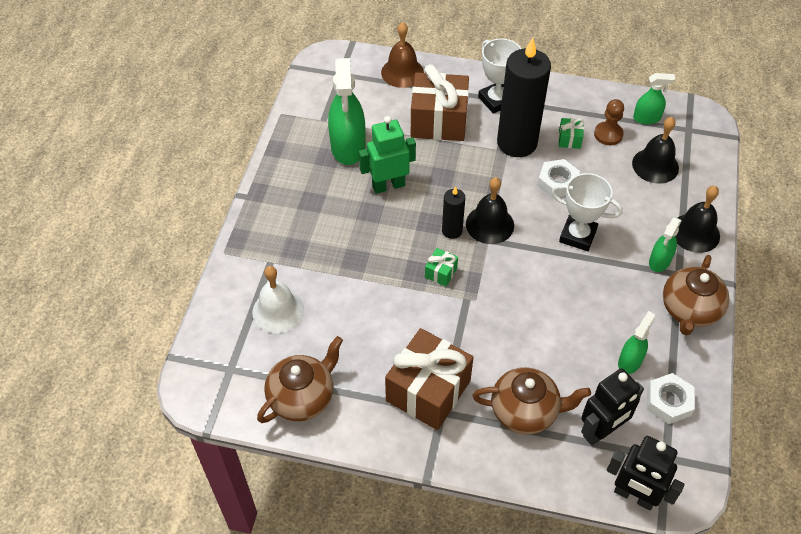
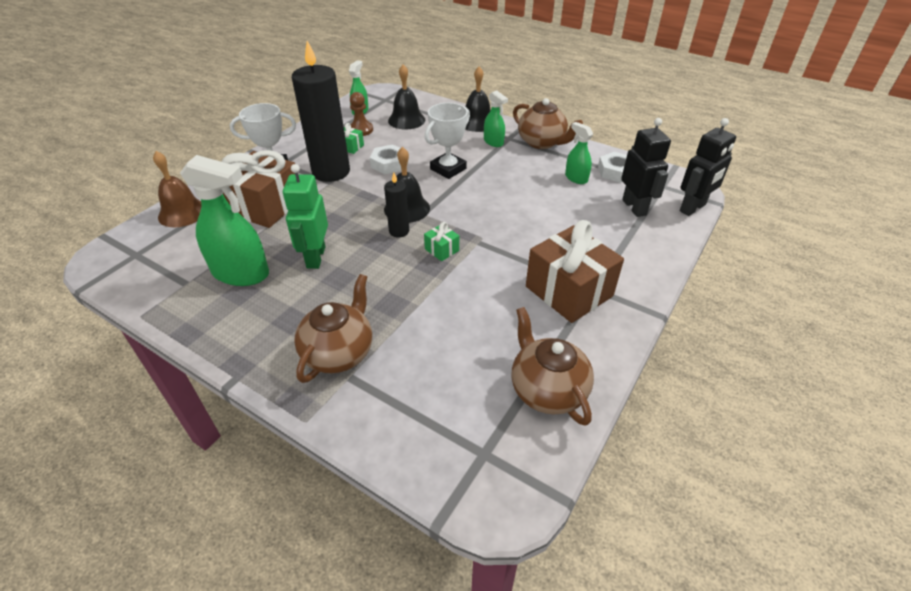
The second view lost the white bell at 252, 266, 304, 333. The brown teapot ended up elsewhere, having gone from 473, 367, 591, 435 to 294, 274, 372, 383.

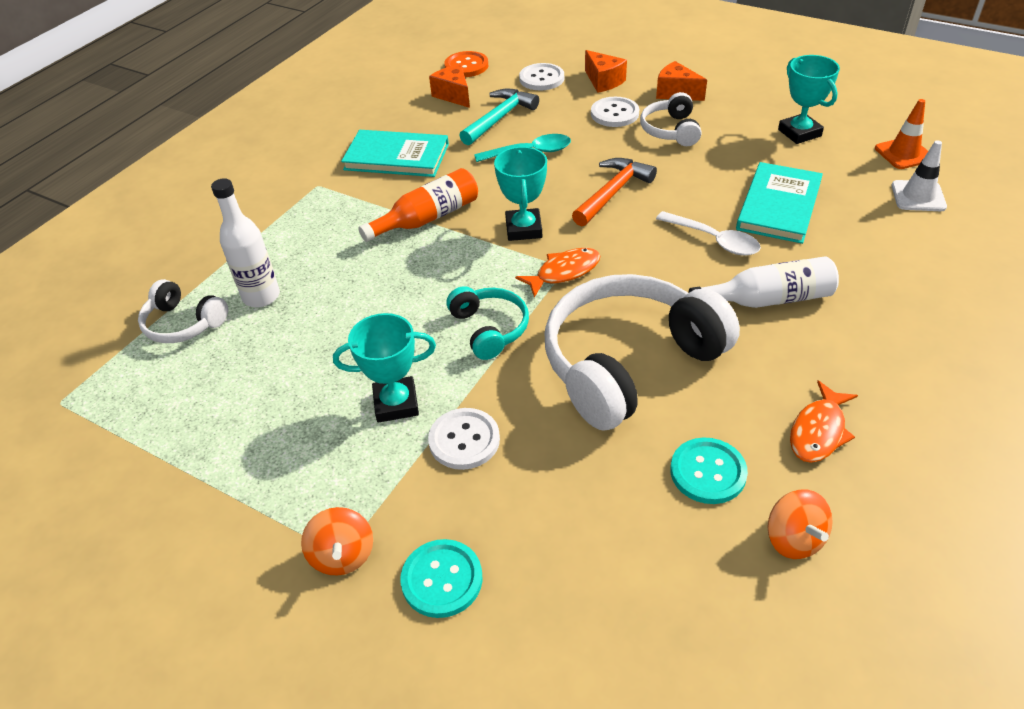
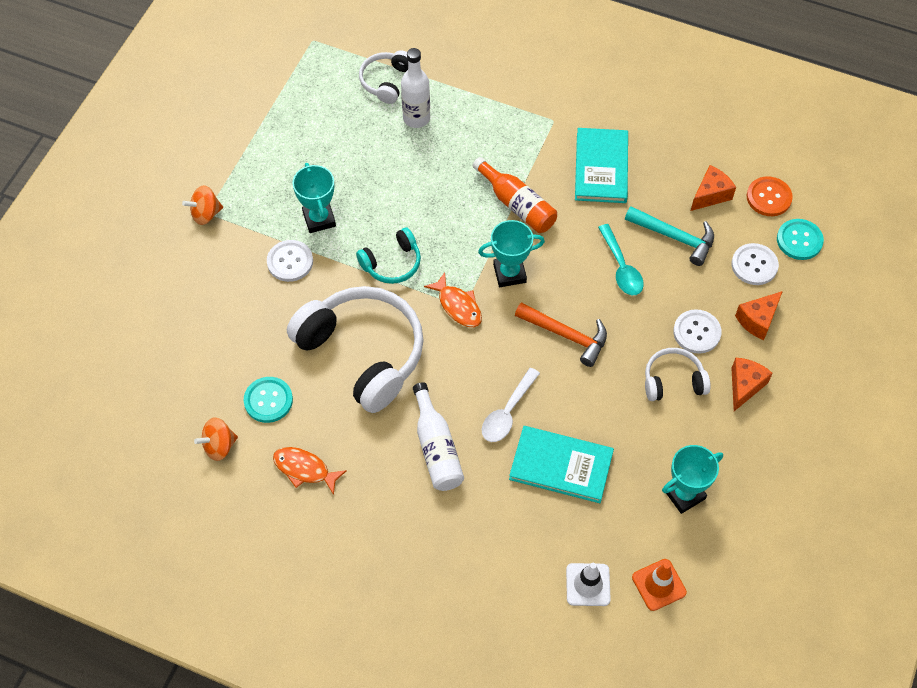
The turquoise button ended up elsewhere, having gone from 400, 539, 482, 618 to 777, 219, 824, 260.

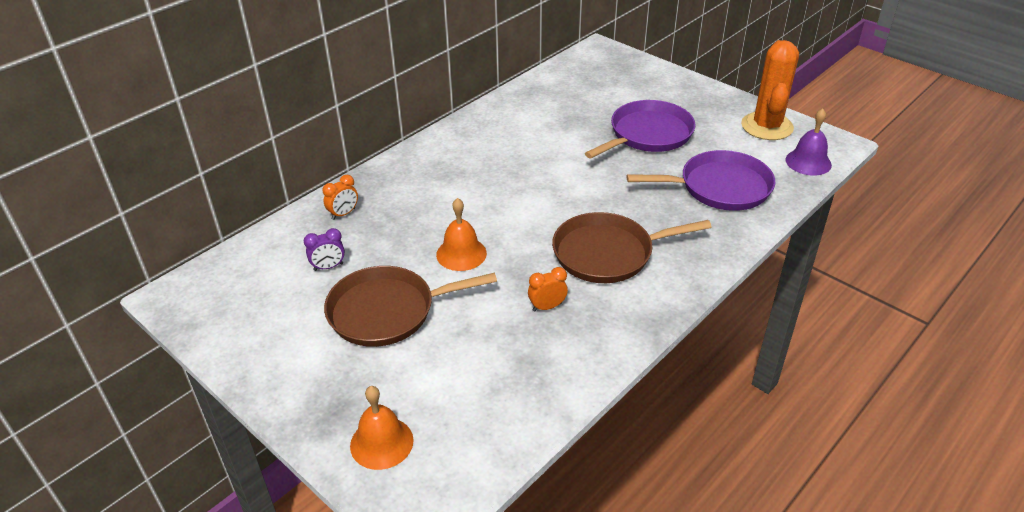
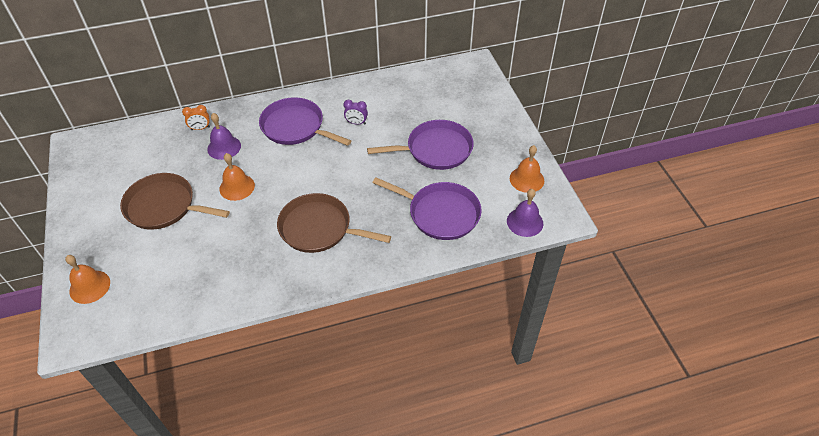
The purple clock ended up elsewhere, having gone from 304, 228, 345, 271 to 344, 100, 368, 125. The second view lost the orange clock at 528, 267, 568, 311. Where the orange cactus stood at 741, 40, 799, 140, the orange bell came to stand at 510, 145, 544, 193. The second view gained the purple bell at 207, 113, 241, 160. The second view gained the purple pan at 259, 97, 351, 146.

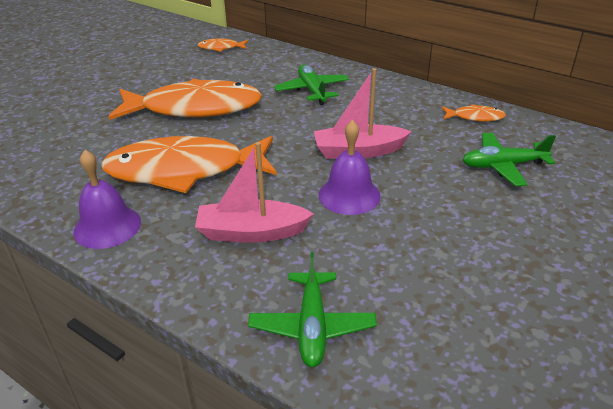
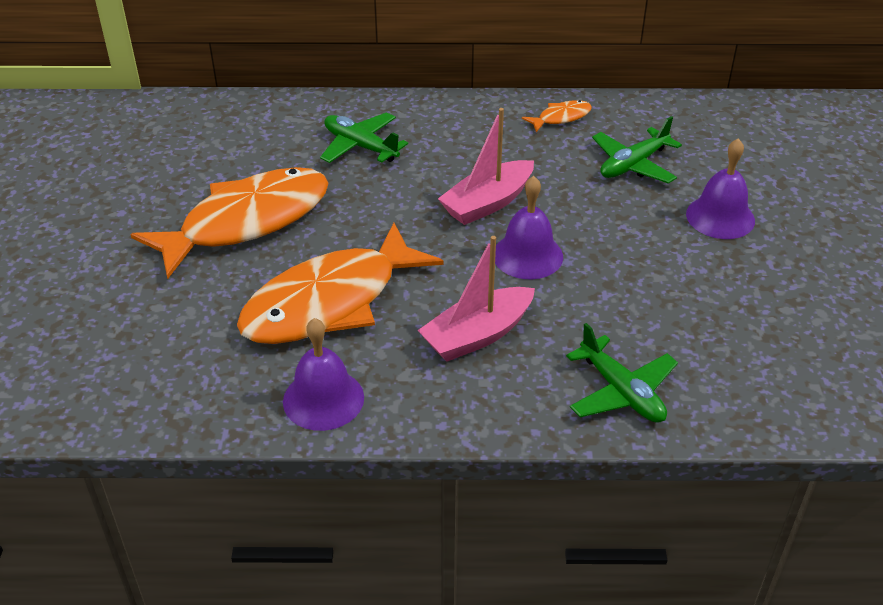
The second view lost the orange fish at 198, 38, 248, 52. The second view gained the purple bell at 686, 138, 755, 239.

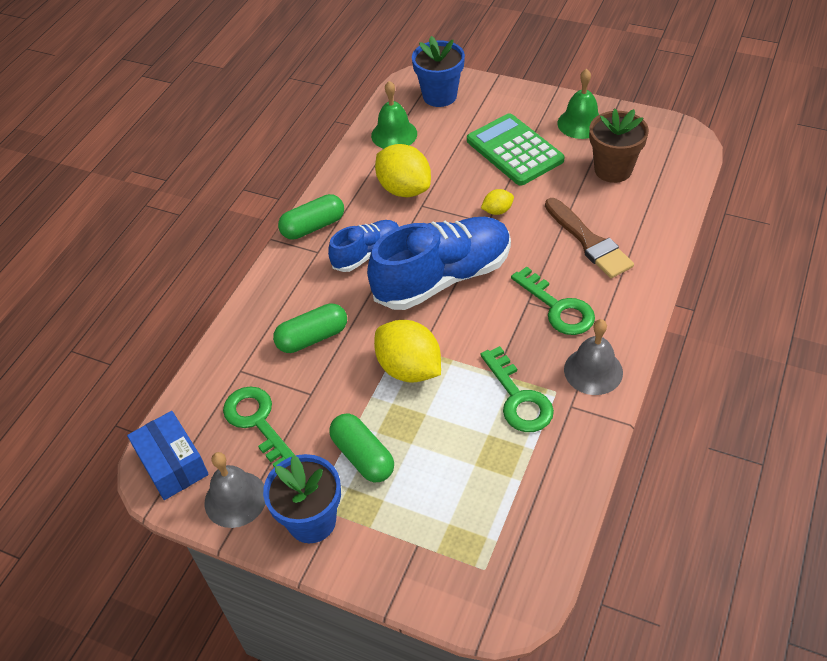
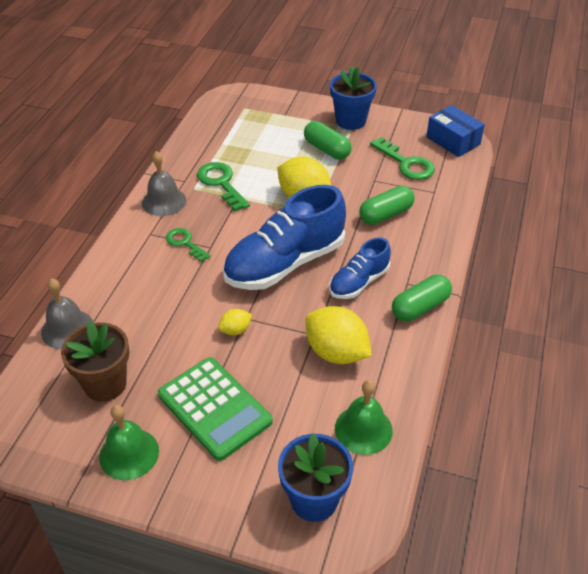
The grey bell ended up elsewhere, having gone from 205, 452, 265, 528 to 41, 278, 93, 349. The size of the green key at 511, 266, 595, 335 changed by a factor of 0.66. The second view lost the brown brush at 545, 198, 634, 278.

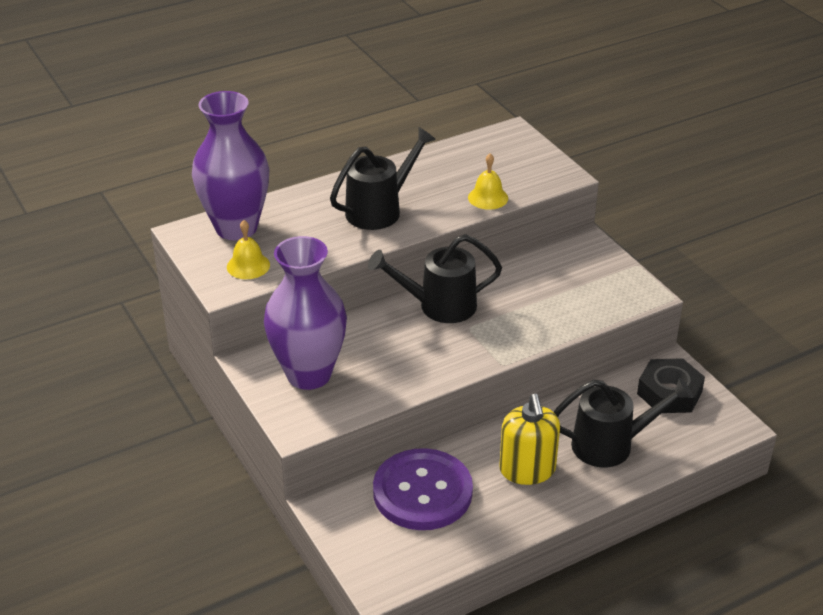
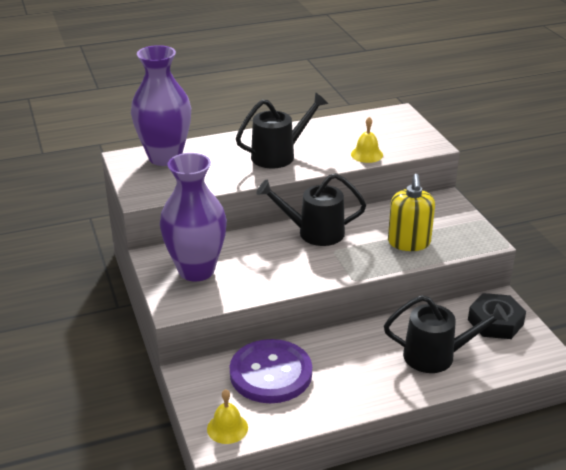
The yellow bell ended up elsewhere, having gone from 227, 220, 270, 279 to 207, 389, 248, 444. The yellow soap dispenser ended up elsewhere, having gone from 499, 394, 560, 485 to 388, 174, 435, 251.

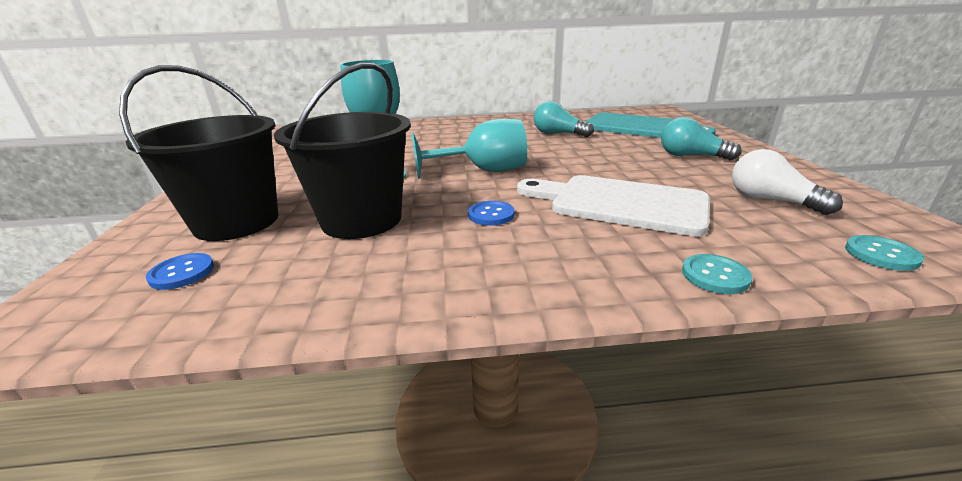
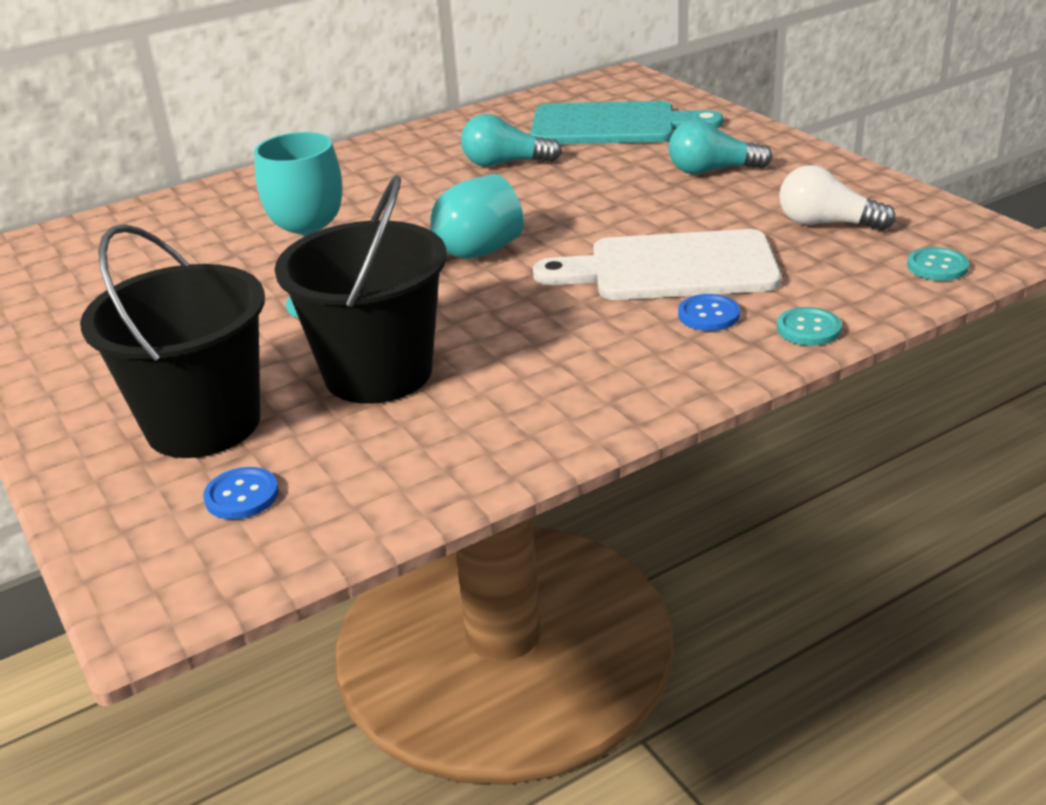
The blue button ended up elsewhere, having gone from 468, 201, 515, 226 to 678, 294, 740, 331.

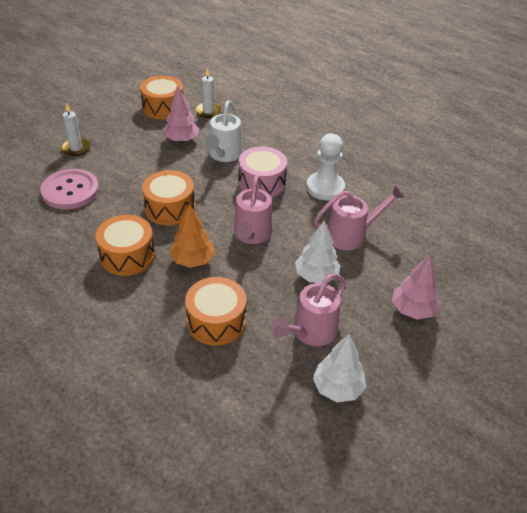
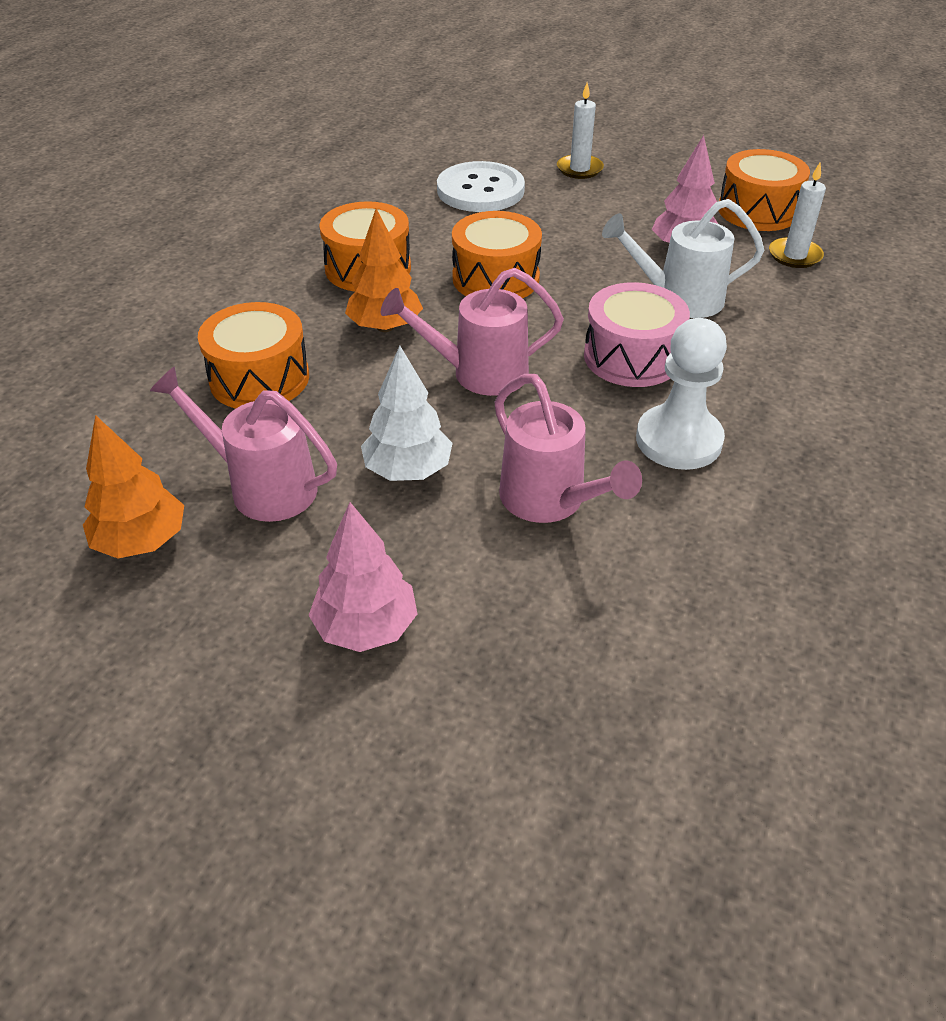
What was the pink button at 40, 169, 99, 210 turned into the white button at 437, 161, 525, 212. What was the white tree at 313, 334, 366, 402 turned into the orange tree at 83, 415, 184, 559.

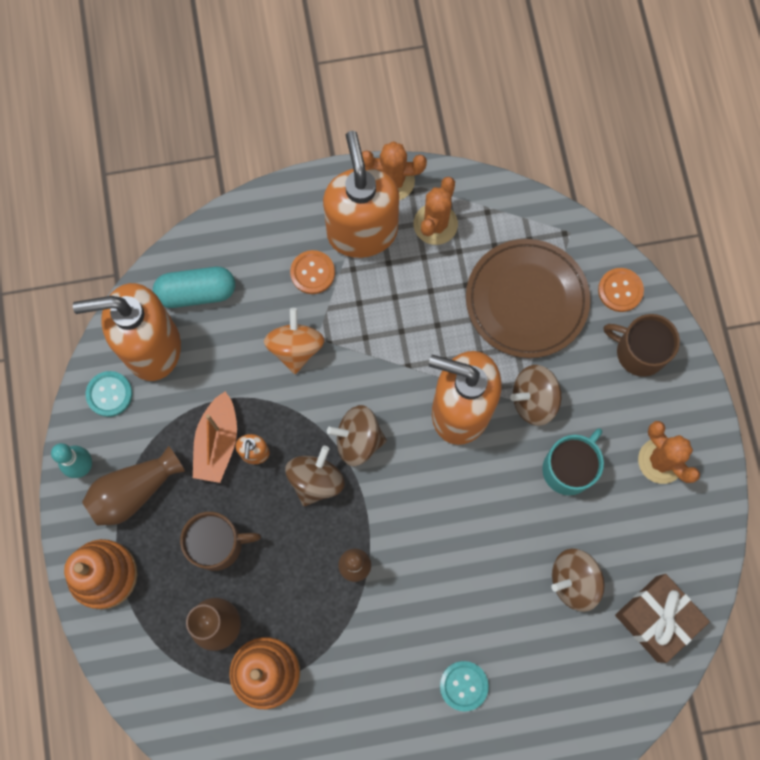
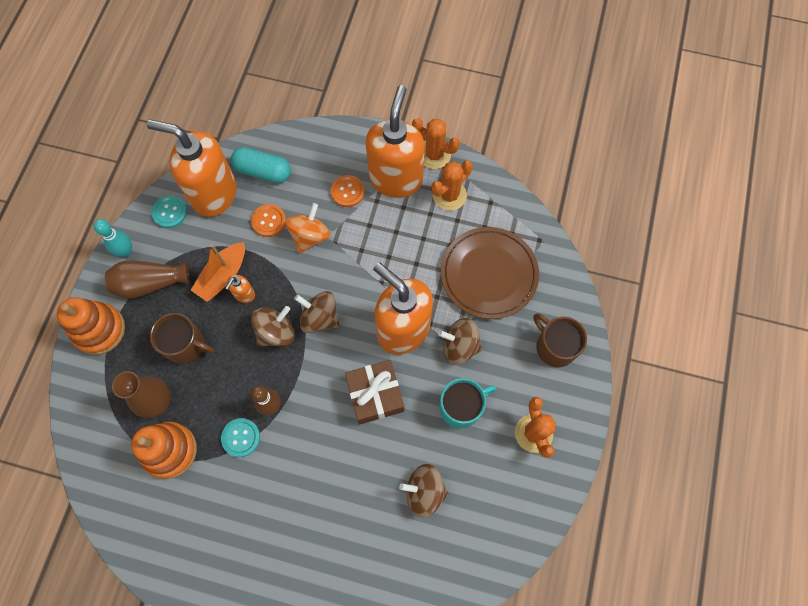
The turquoise button ended up elsewhere, having gone from 440, 661, 489, 711 to 221, 418, 260, 457. The orange button ended up elsewhere, having gone from 598, 268, 644, 312 to 251, 204, 286, 237. The brown gift ended up elsewhere, having gone from 615, 574, 710, 663 to 345, 360, 404, 424.

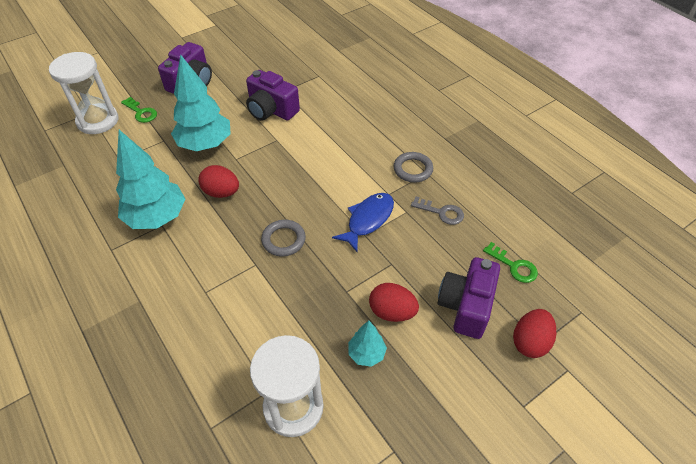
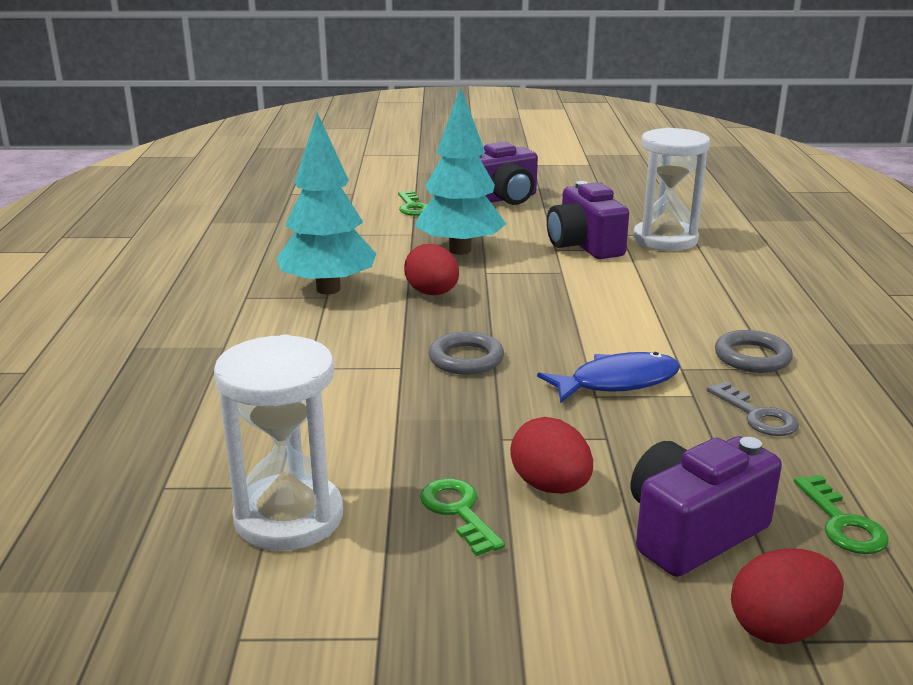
The white hourglass ended up elsewhere, having gone from 49, 52, 118, 134 to 633, 128, 710, 251. Where the turquoise tree stood at 348, 321, 387, 367, the green key came to stand at 420, 478, 505, 556.

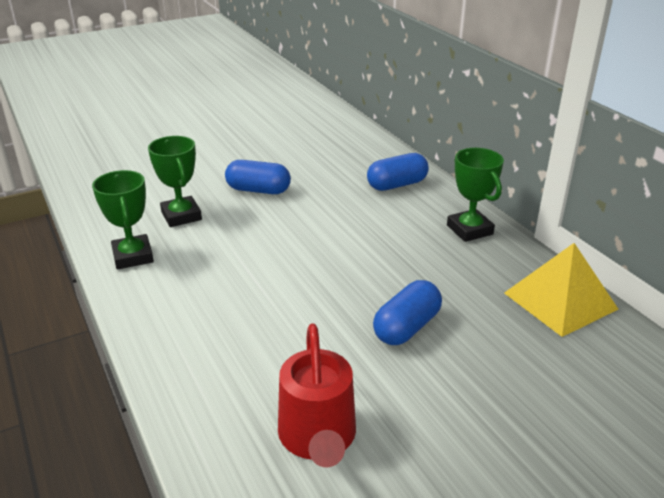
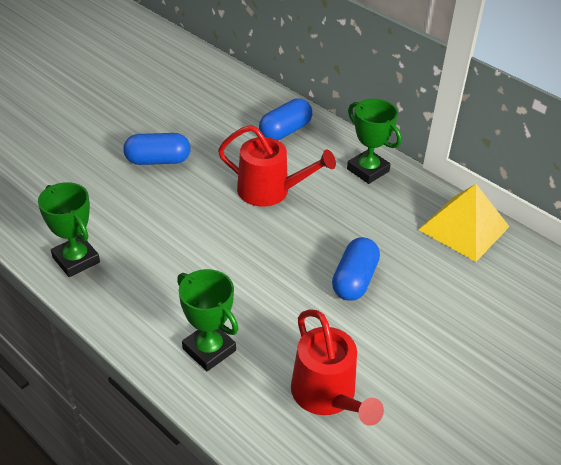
The green trophy ended up elsewhere, having gone from 148, 136, 202, 227 to 177, 269, 239, 371. The second view gained the red watering can at 218, 125, 336, 207.

